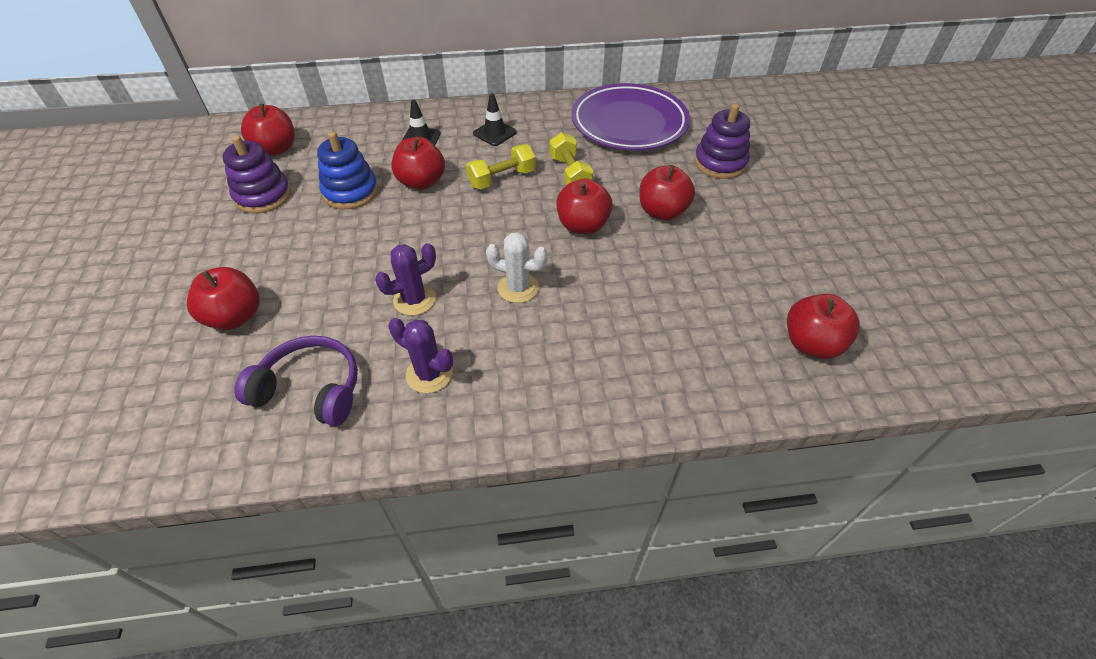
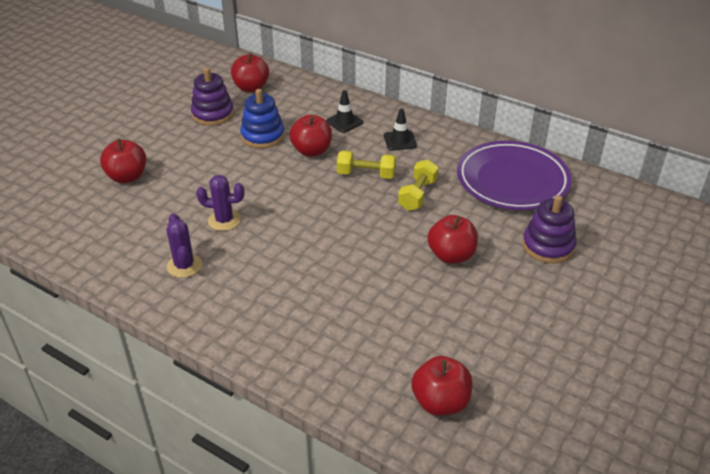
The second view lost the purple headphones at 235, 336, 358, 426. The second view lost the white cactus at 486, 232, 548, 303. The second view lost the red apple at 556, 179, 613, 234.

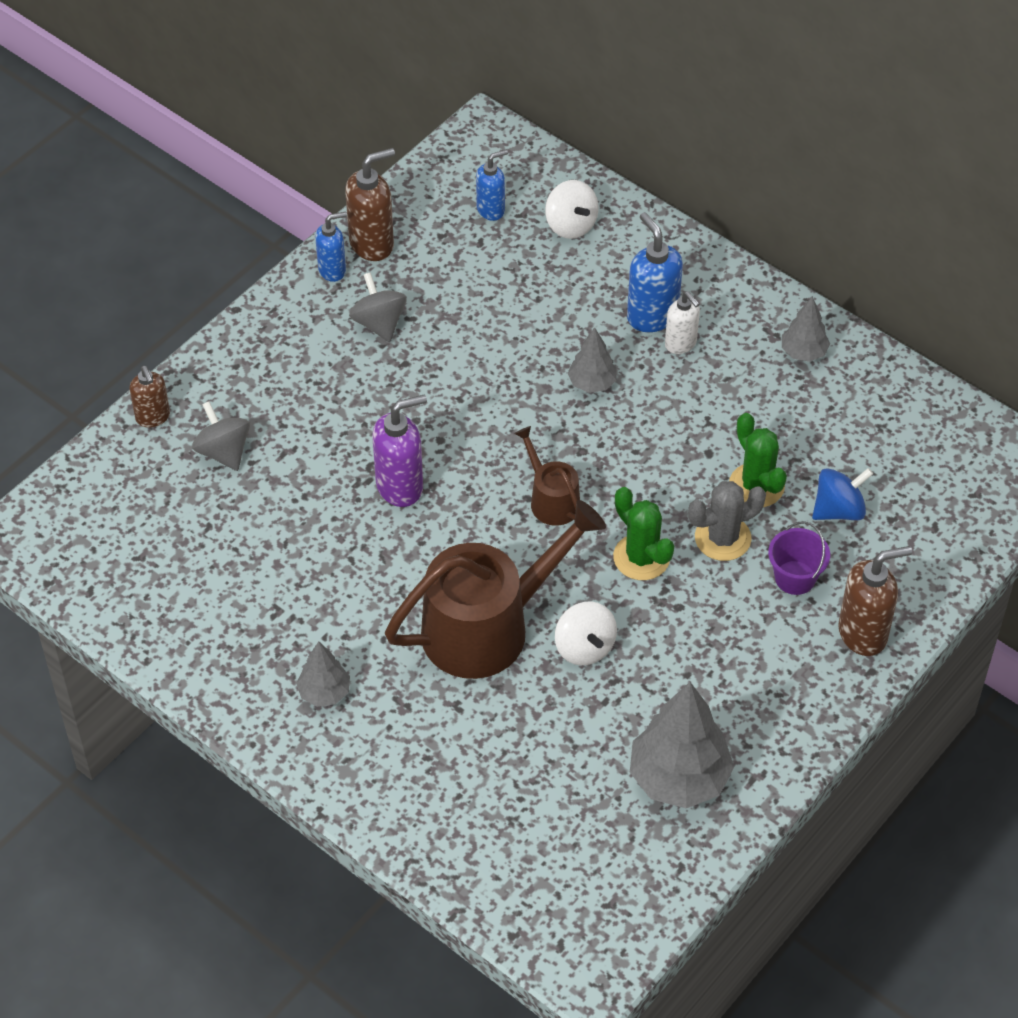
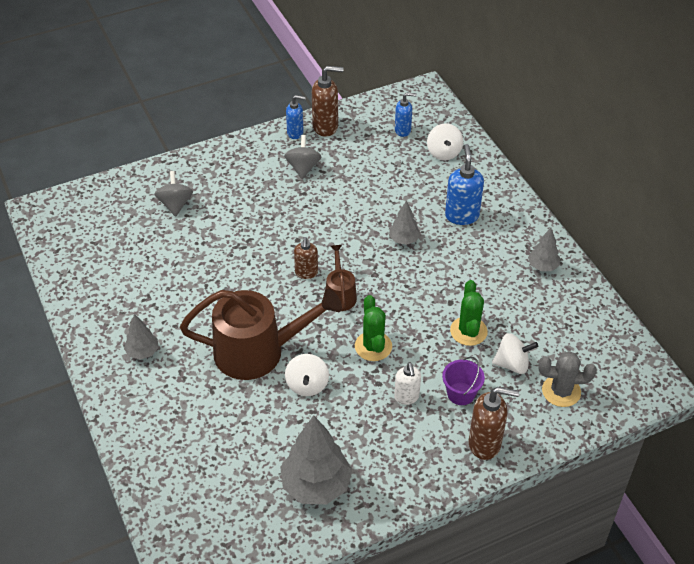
The brown soap dispenser ended up elsewhere, having gone from 129, 366, 170, 428 to 294, 237, 318, 279. The second view lost the purple soap dispenser at 372, 394, 427, 507. The white soap dispenser ended up elsewhere, having gone from 665, 291, 700, 354 to 394, 362, 421, 405. The grey cactus ended up elsewhere, having gone from 688, 481, 766, 561 to 538, 351, 597, 407. What was the blue spinning top at 812, 468, 873, 520 turned into the white spinning top at 492, 333, 538, 374.

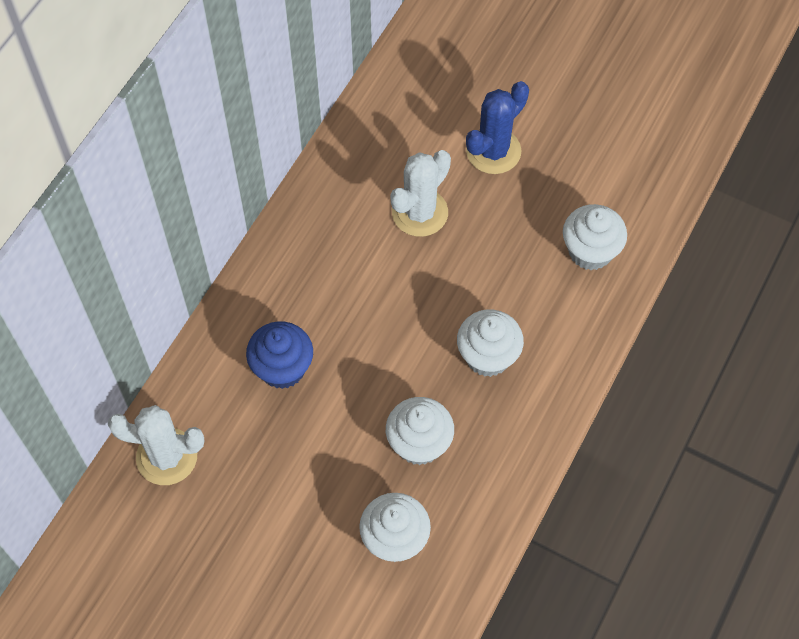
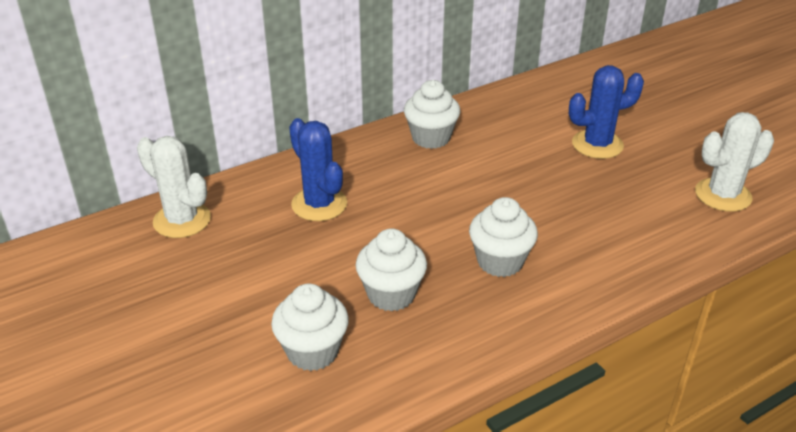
Where the blue cupcake stood at 246, 321, 313, 389, the blue cactus came to stand at 289, 118, 347, 221. The white cactus ended up elsewhere, having gone from 390, 150, 451, 237 to 695, 112, 774, 212. The white cupcake ended up elsewhere, having gone from 563, 204, 627, 270 to 404, 80, 460, 149.

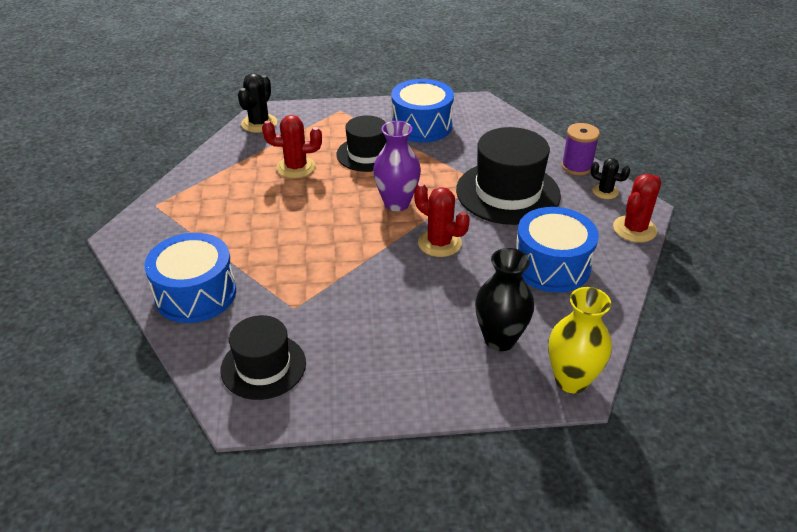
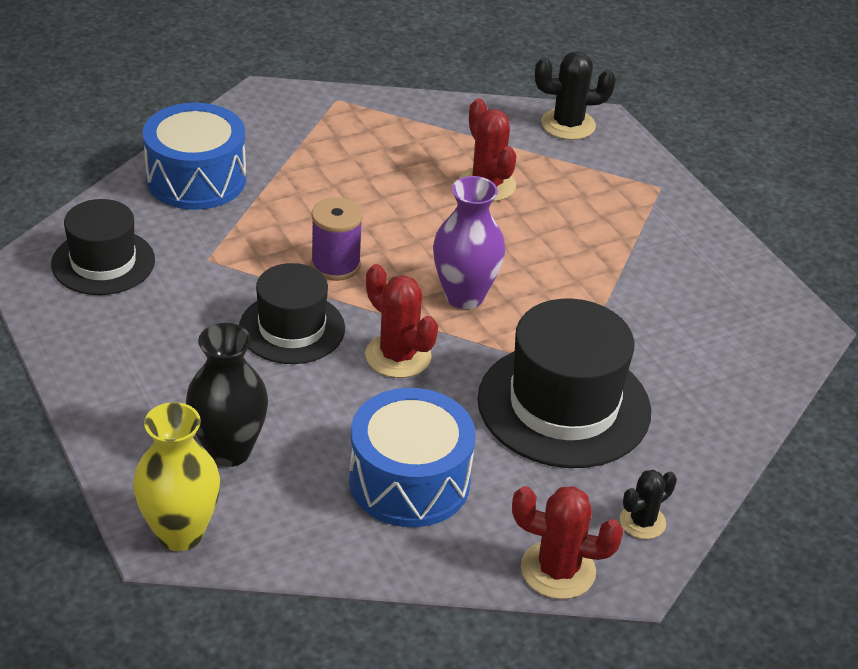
The black hat ended up elsewhere, having gone from 336, 115, 386, 172 to 239, 263, 345, 364. The second view lost the blue drum at 391, 79, 454, 143. The red cactus at 414, 183, 470, 257 ended up facing another way, 60 degrees counterclockwise from before. The purple spool ended up elsewhere, having gone from 561, 123, 600, 175 to 311, 197, 363, 281. The black cactus at 590, 158, 631, 199 ended up facing another way, 45 degrees clockwise from before.

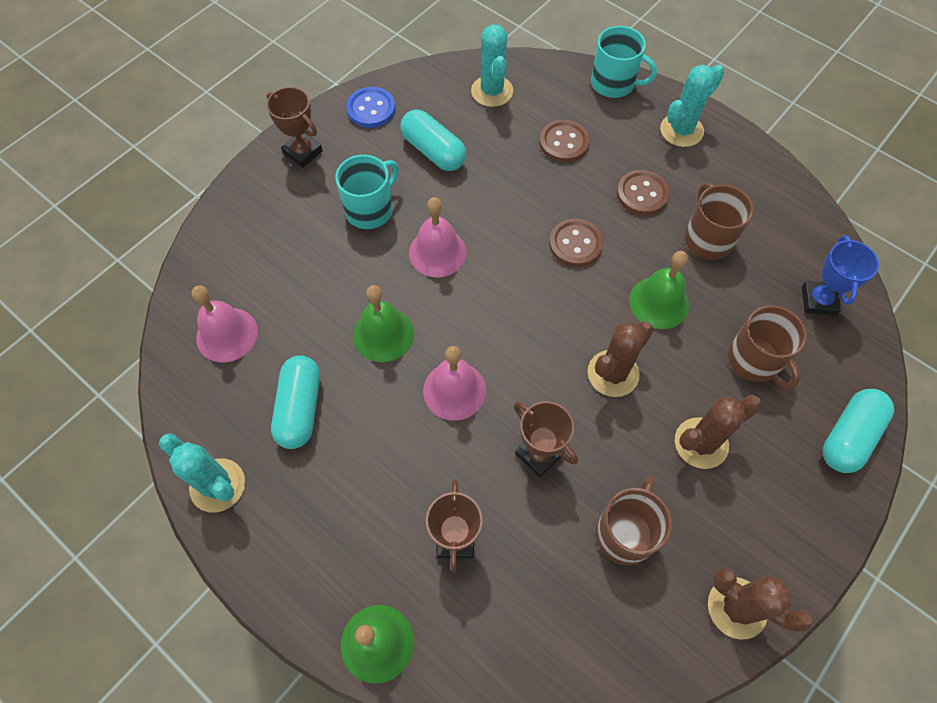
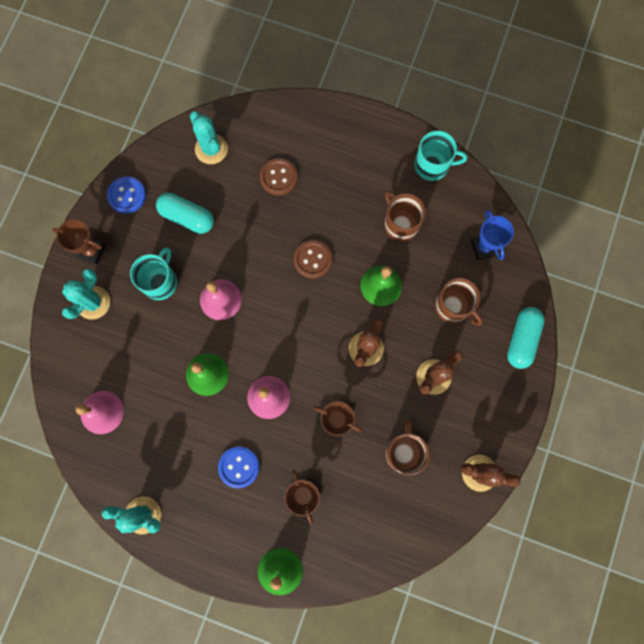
The second view lost the turquoise capsule at 271, 356, 320, 449. The turquoise mug ended up elsewhere, having gone from 591, 26, 657, 98 to 414, 131, 467, 181. The second view lost the brown button at 617, 170, 670, 215. The turquoise cactus ended up elsewhere, having gone from 660, 64, 724, 147 to 62, 269, 110, 320. The second view gained the blue button at 218, 447, 259, 488.

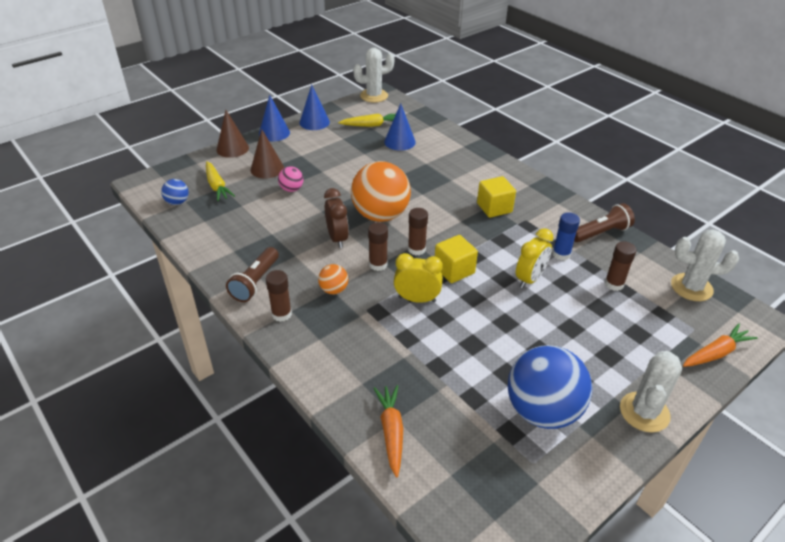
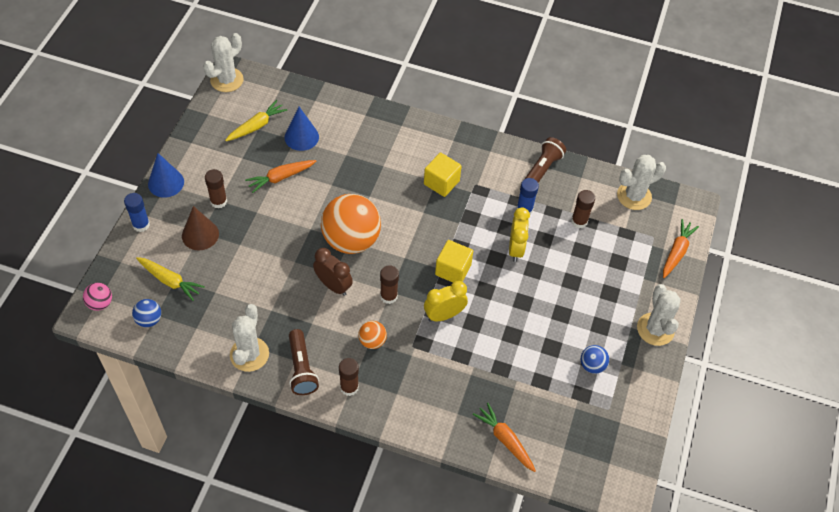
Where the brown cone stood at 217, 110, 249, 158, the blue glue stick came to stand at 124, 193, 150, 232. The pink ball ended up elsewhere, having gone from 278, 166, 303, 192 to 83, 283, 112, 311. The second view lost the blue cone at 299, 84, 330, 130. The brown glue stick ended up elsewhere, having gone from 408, 208, 428, 255 to 205, 169, 227, 209. The size of the blue ball at 508, 345, 592, 429 changed by a factor of 0.45. The second view gained the white cactus at 230, 304, 269, 372. The second view gained the orange carrot at 245, 160, 316, 193.

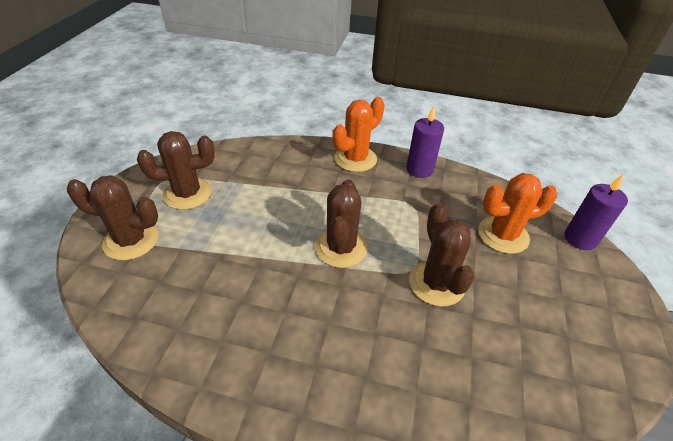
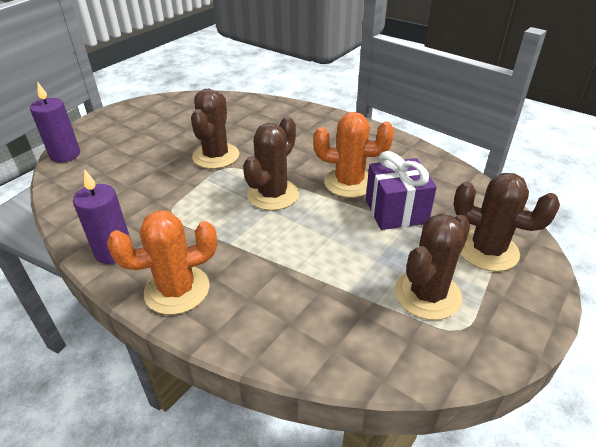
The brown cactus at 137, 131, 215, 210 ended up facing another way, 60 degrees counterclockwise from before. The orange cactus ended up elsewhere, having gone from 478, 173, 557, 254 to 313, 112, 394, 198. The second view gained the purple gift at 366, 151, 437, 230.

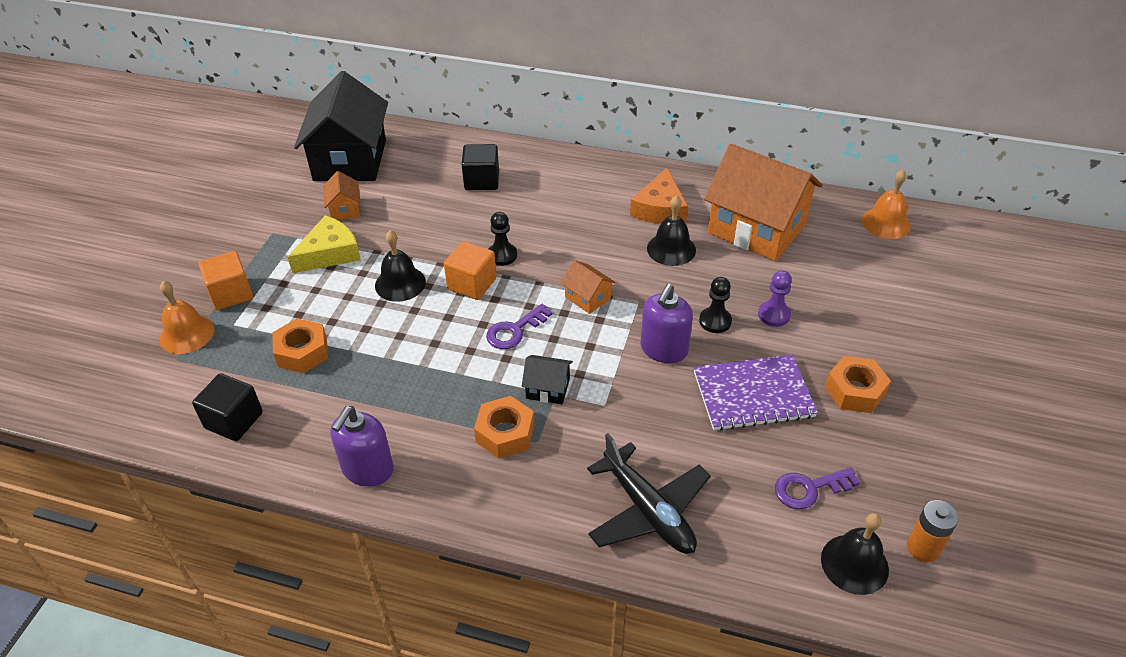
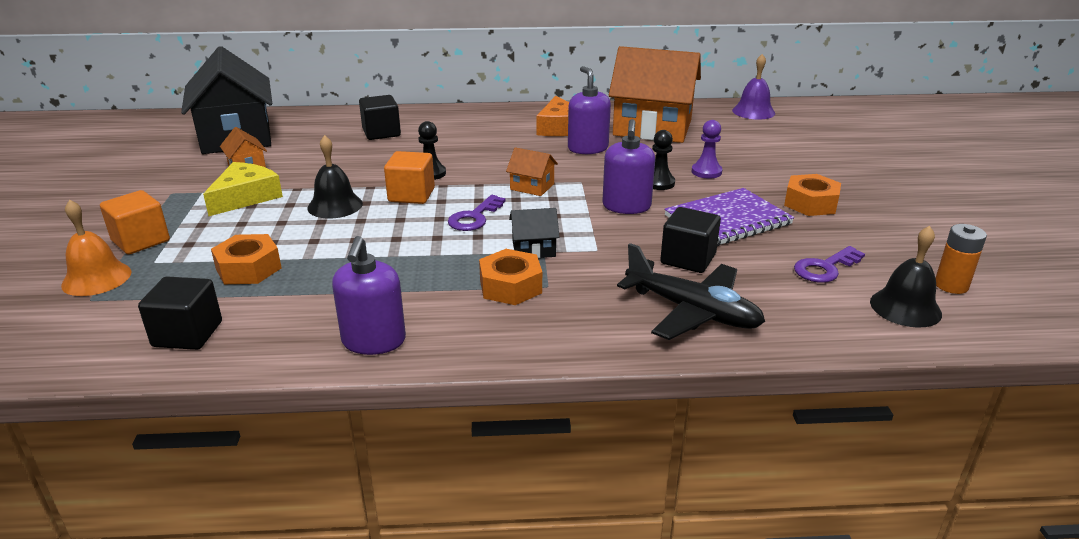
Where the black bell stood at 647, 195, 696, 266, the purple soap dispenser came to stand at 568, 66, 611, 154. What was the orange bell at 862, 170, 911, 239 turned into the purple bell at 732, 54, 775, 120. The second view gained the black cube at 660, 207, 721, 273.

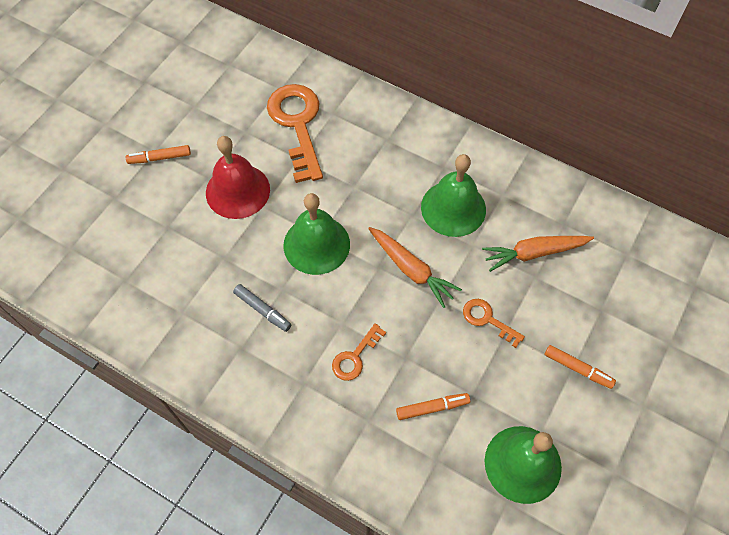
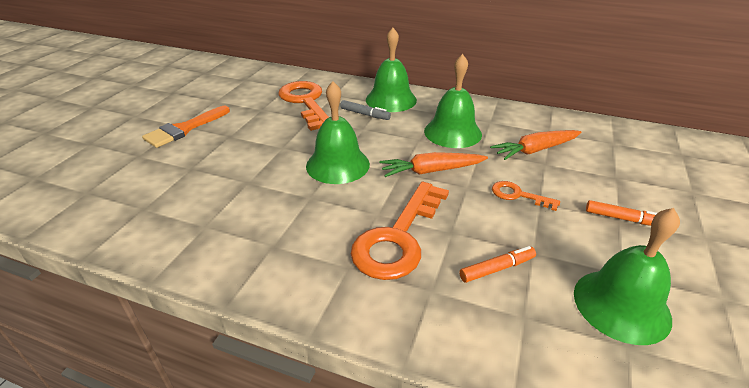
Where the orange marker stood at 126, 145, 191, 164, the orange brush came to stand at 142, 106, 230, 148. The second view lost the red bell at 206, 136, 270, 219. The grey marker ended up elsewhere, having gone from 233, 284, 292, 332 to 340, 100, 391, 120. The size of the orange key at 332, 323, 386, 381 changed by a factor of 2.04. The orange carrot at 368, 227, 462, 308 ended up facing another way, 135 degrees clockwise from before. The second view gained the green bell at 366, 28, 417, 112.

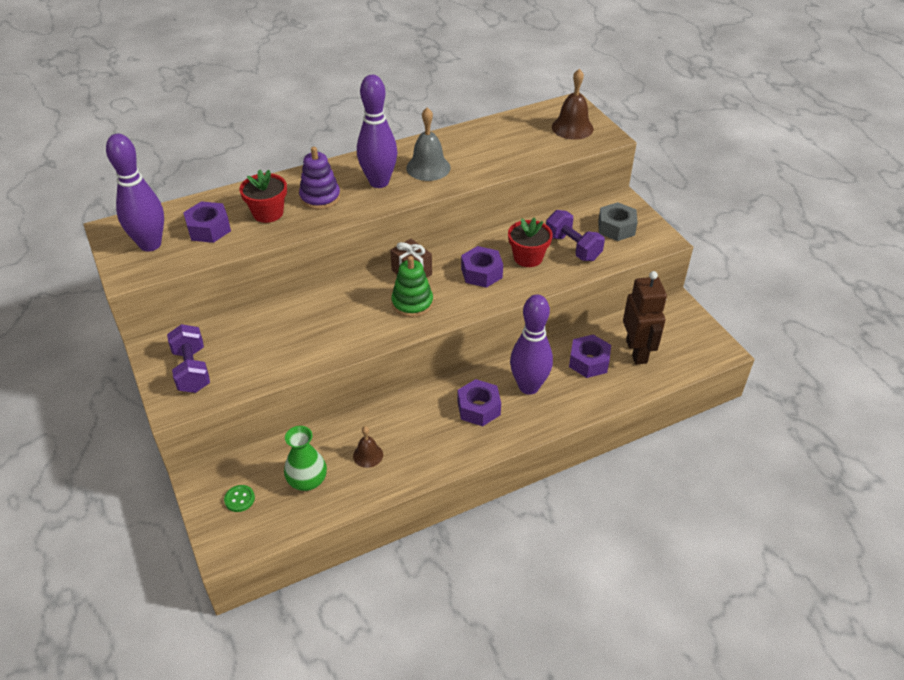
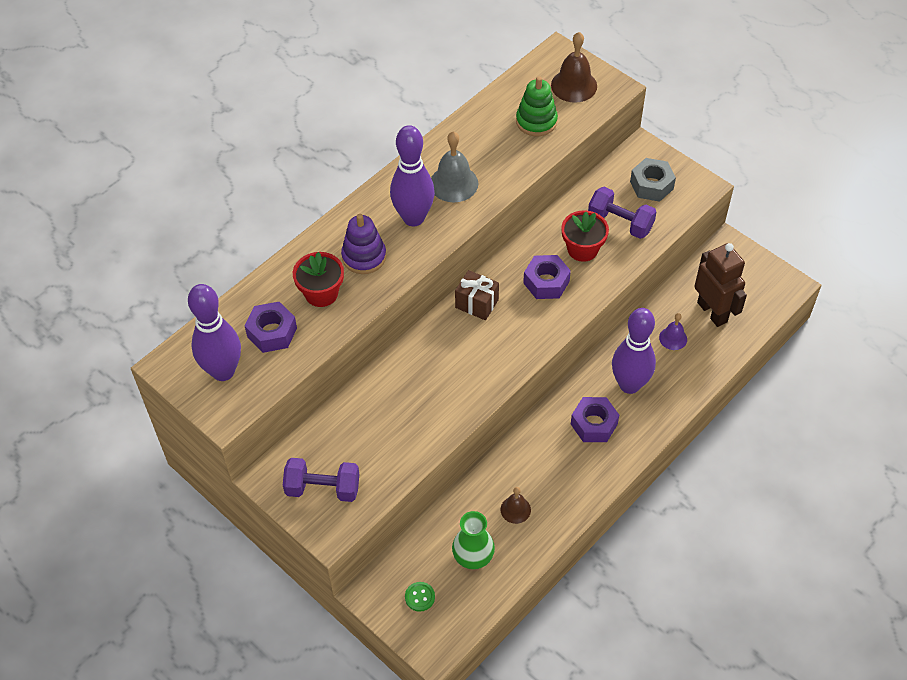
The purple dumbbell at 167, 324, 210, 393 ended up facing another way, 45 degrees counterclockwise from before. The green stacking toy ended up elsewhere, having gone from 391, 256, 433, 318 to 516, 76, 558, 136. Where the purple nut stood at 569, 335, 611, 378, the purple bell came to stand at 659, 313, 687, 350.

